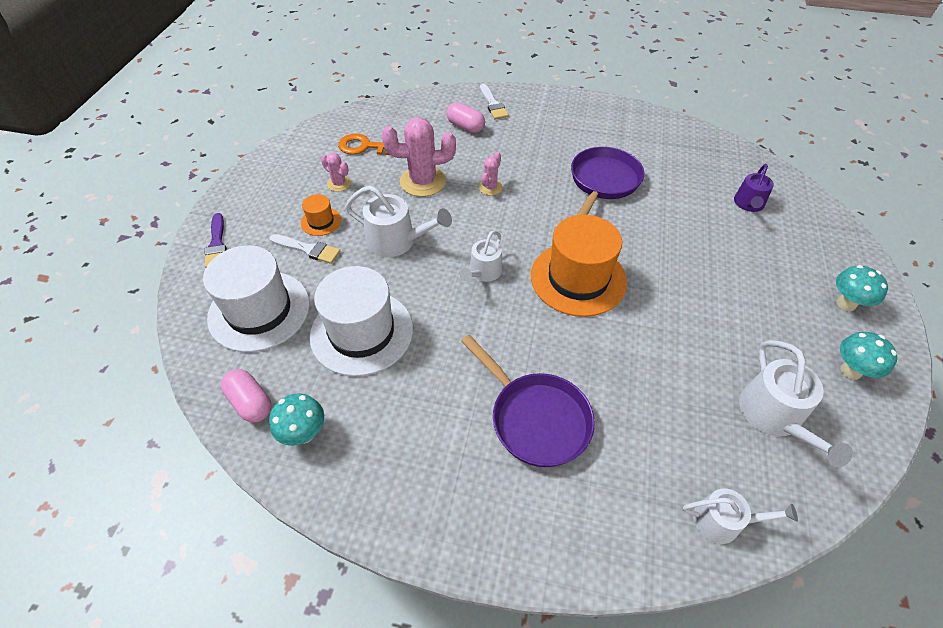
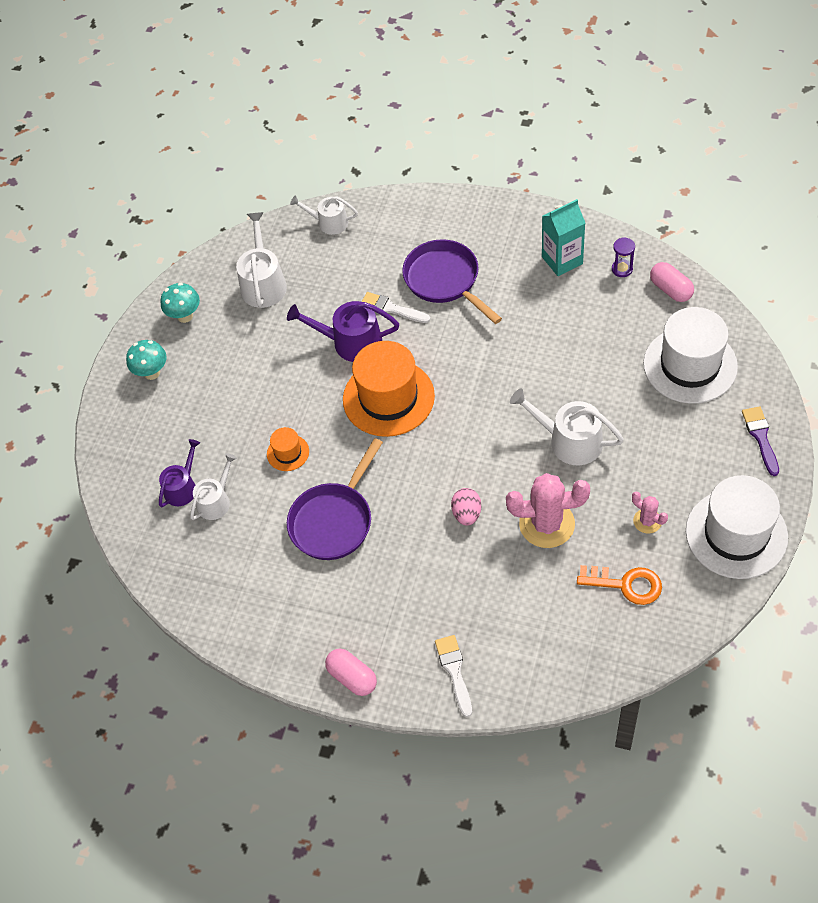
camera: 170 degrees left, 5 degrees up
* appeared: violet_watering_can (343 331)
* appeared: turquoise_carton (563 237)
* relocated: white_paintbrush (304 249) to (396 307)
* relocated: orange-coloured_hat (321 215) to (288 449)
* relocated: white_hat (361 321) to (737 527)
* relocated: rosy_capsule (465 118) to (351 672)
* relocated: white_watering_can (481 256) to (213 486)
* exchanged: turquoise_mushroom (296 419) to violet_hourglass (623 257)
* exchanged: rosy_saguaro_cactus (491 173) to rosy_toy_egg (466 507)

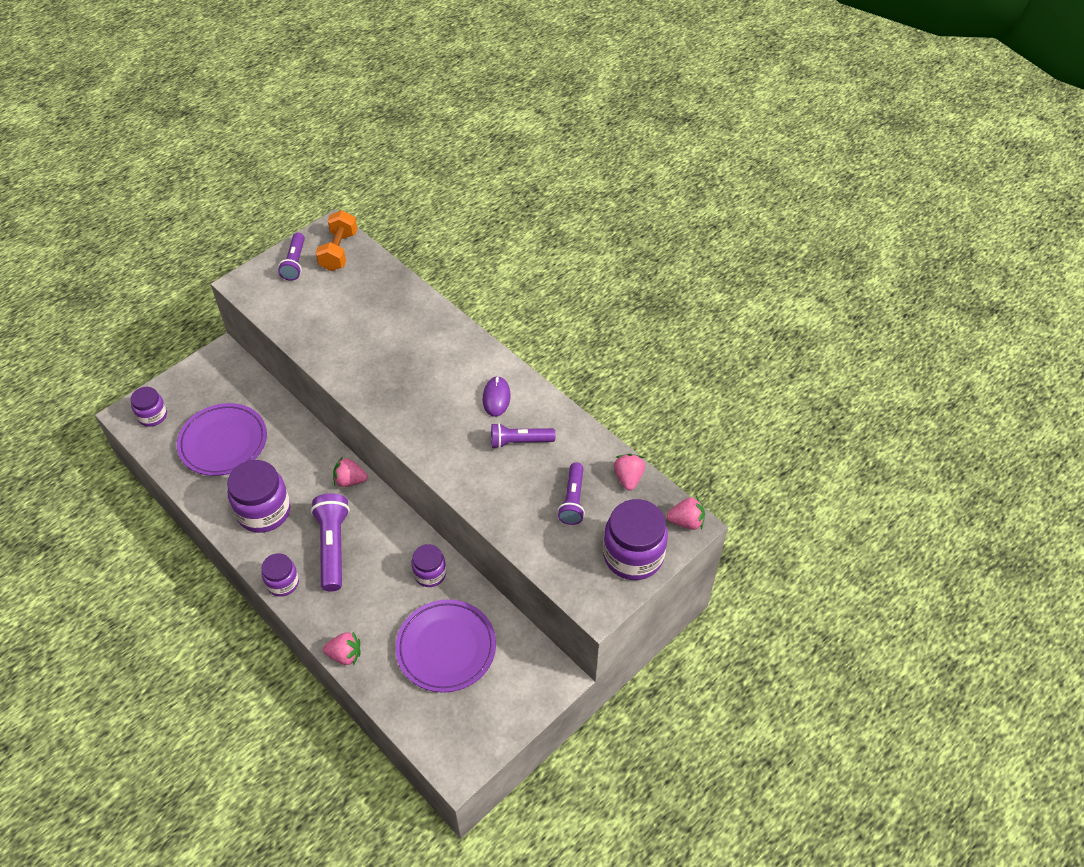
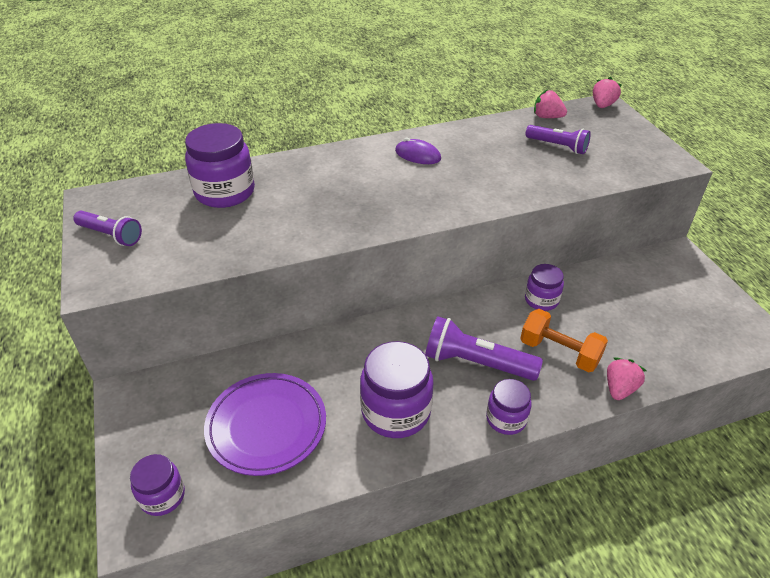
camera: 65 degrees left, 10 degrees down
* missing: rosy_berry (350 472)
* missing: violet_dinner_plate (445 646)
* missing: violet_flashlight (523 436)
* relocated: orange-coloured_free_weight (336 240) to (564 340)
* relocated: violet_preserve_jar (635 539) to (220 165)

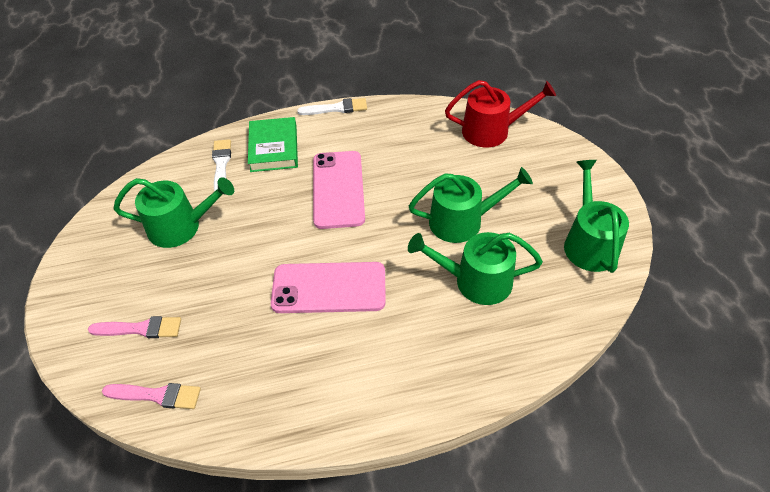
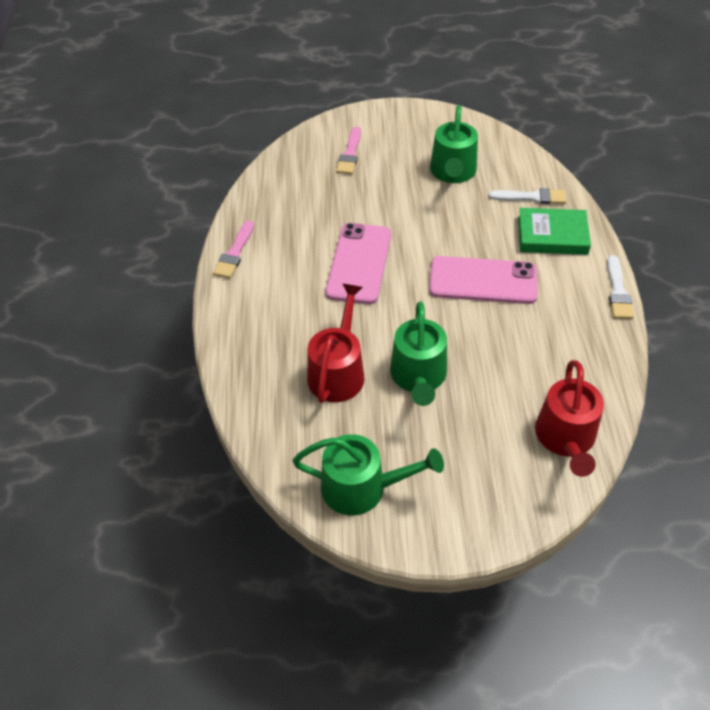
camera: 100 degrees right, 0 degrees up
* relocated: rosy_paintbrush (151 396) to (233 250)
* colour: leaf-green_watering_can (475 268) to red_watering_can (336 343)

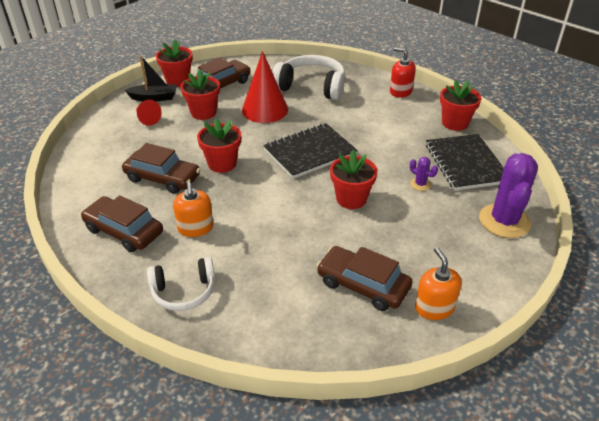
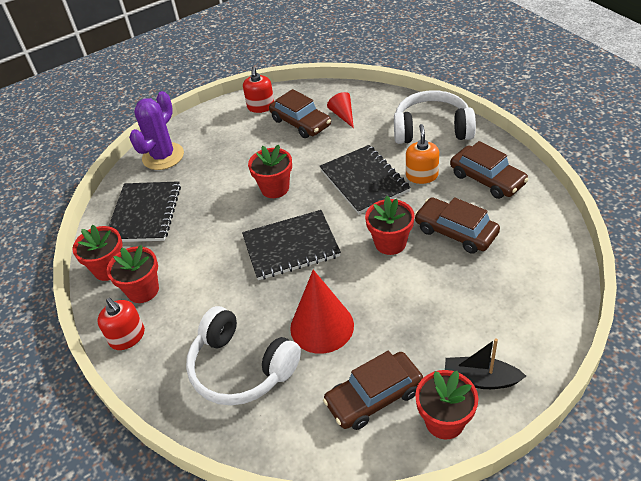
camera: 160 degrees left, 5 degrees up
* missing: violet_saguaro_cactus (424 174)
* appeared: black_notepad (365 179)
* relocated: red_cone_shape (149 113) to (340 110)
* relocated: red_flower_pot (200 95) to (133 274)
* colour: orange-coloured_soap_dispenser (438 283) to red_soap_dispenser (258 90)
* size: white_headphones (181 284) = (435 117) x1.58

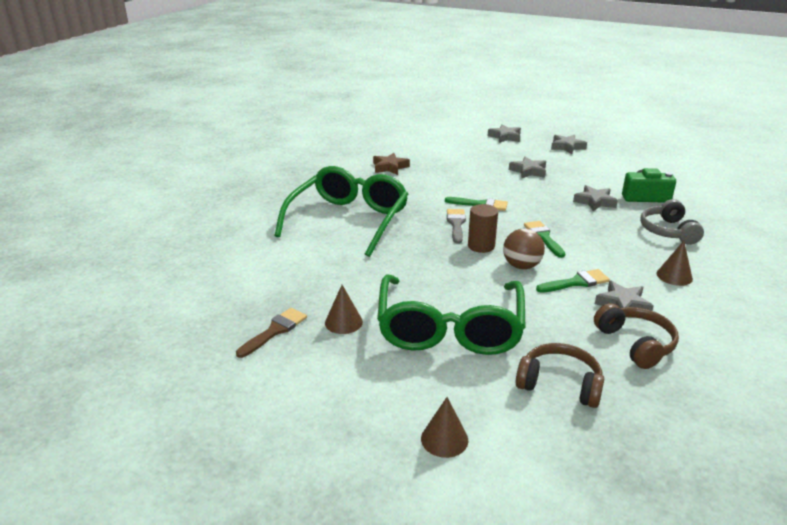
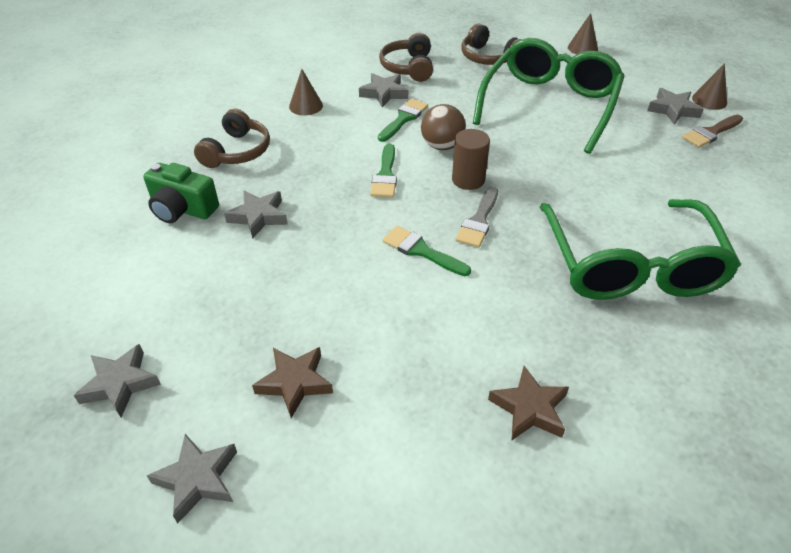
camera: 160 degrees left, 15 degrees up
* appeared: brown_star (292 382)
* relocated: brown_cone_shape (344 309) to (709 86)
* relocated: gray_star (527 167) to (675 106)
* colour: gray_headphones (672 222) to brown_headphones (232 138)
* spun: leaf-green_spectacles (341 211) = (640 249) 45 degrees counterclockwise
* spun: leaf-green_paintbrush (573 281) = (403 120) 120 degrees clockwise

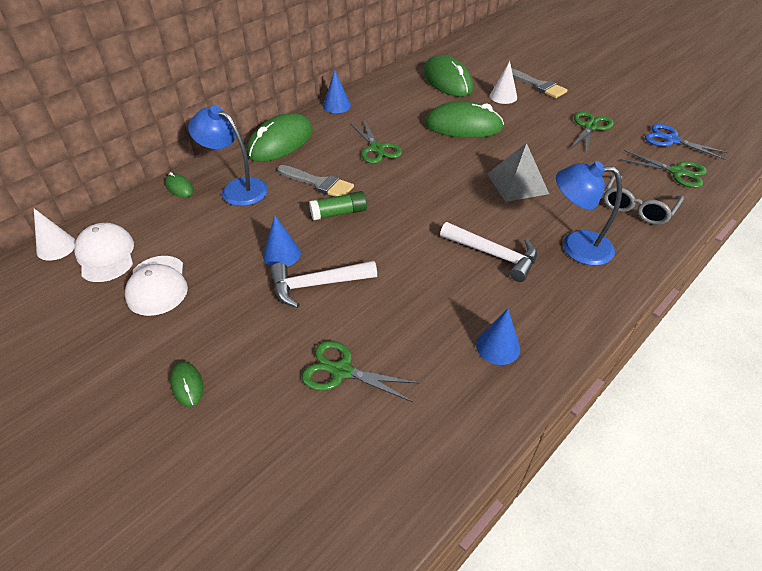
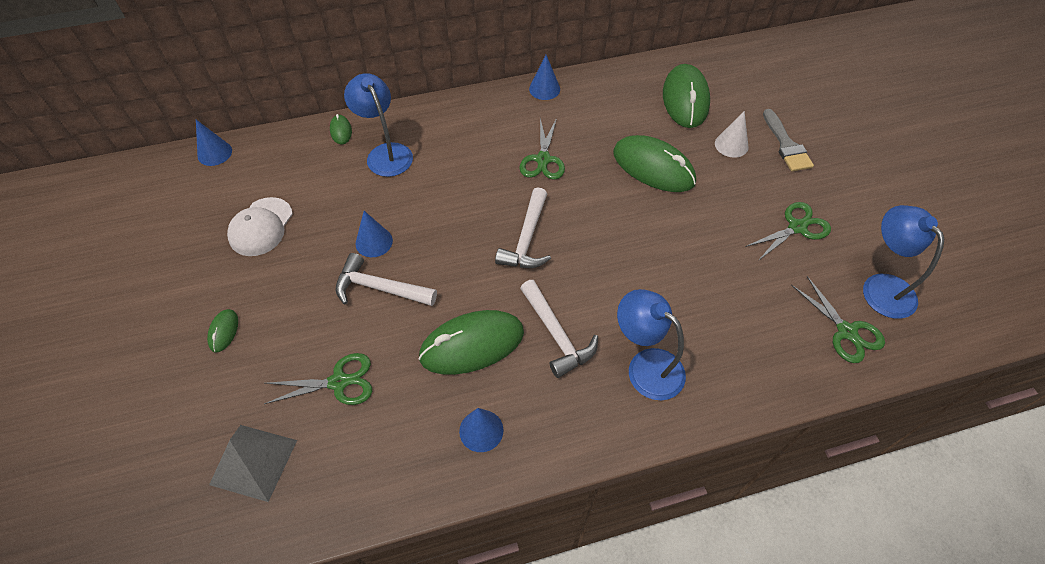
camera: 30 degrees right, 10 degrees up
* missing: white_peaked_cap (104 252)
* missing: gray_paintbrush (315 181)
* missing: leaf-green_glue_stick (338 206)
* missing: gray_spectacles (643 200)
* appeared: white_claw_hammer (523 227)
* relocated: leaf-green_PC_mouse (280 137) to (471 342)
* relocated: gray_solid_pyramid (518 172) to (253 463)
* exchanged: blue_shears (687 142) to blue_desk_lamp (903 262)
* colour: white_cone_shape (55 234) to blue_cone_shape (214 143)
* spun: leaf-green_shears (361 371) = (318 379) 120 degrees clockwise

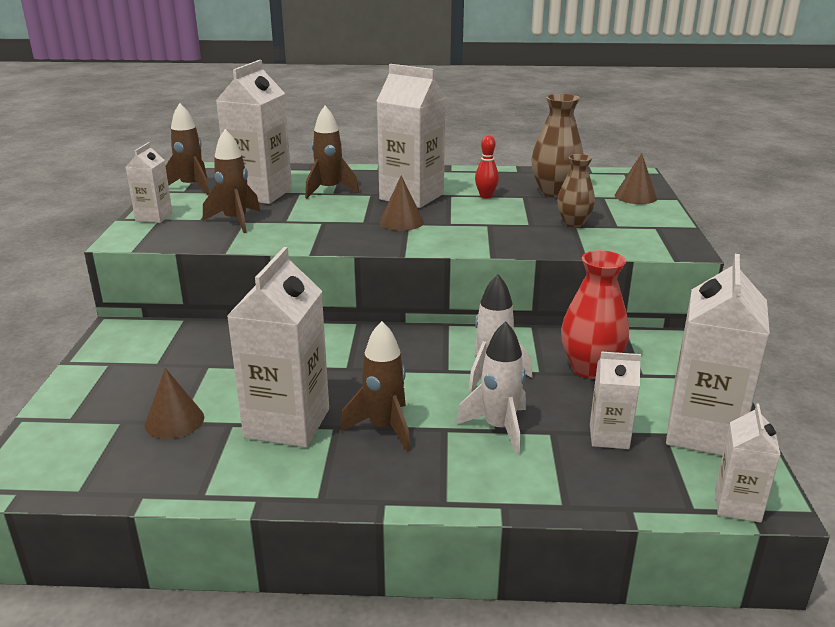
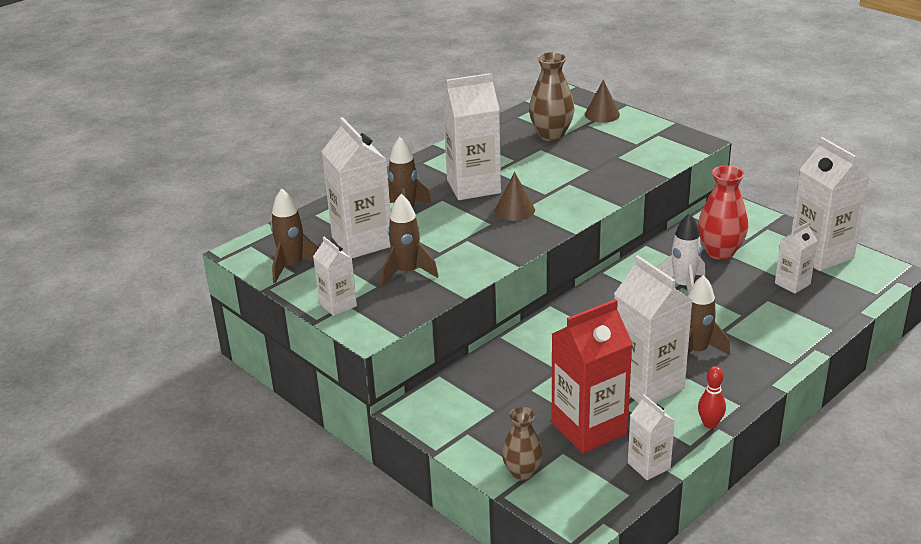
camera: 45 degrees left, 5 degrees up
* missing: white_spaceship (491 388)
* relocated: red_bowling_pin (487 167) to (712 397)
* relocated: brown_flower_vase (576 190) to (522 444)
* relocated: white_carton (748 463) to (651 437)
* exchanged: brown_cone_shape (174 403) to red_carton (592 376)

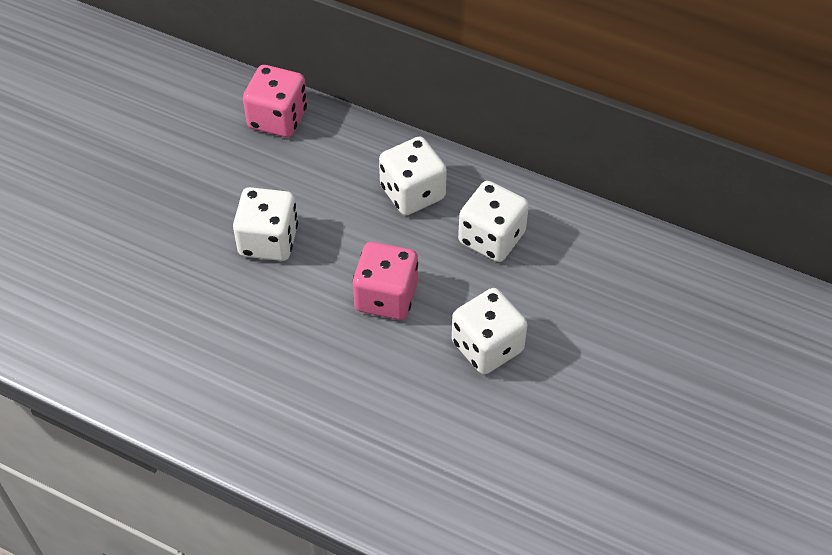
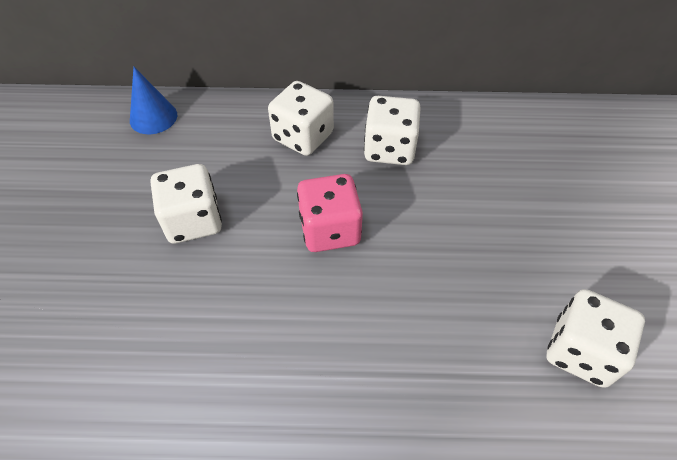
camera: 25 degrees left, 0 degrees up
* relocated: white_dice (489 331) to (595 338)
* exchanged: rosy_dice (275 101) to blue_cone_shape (153 100)

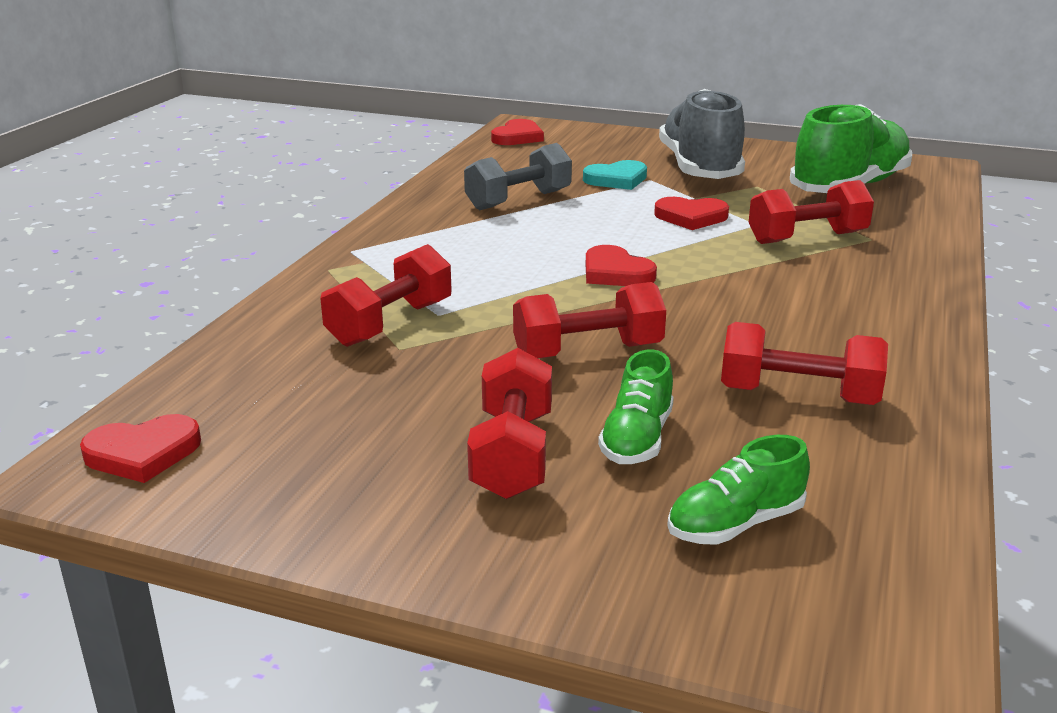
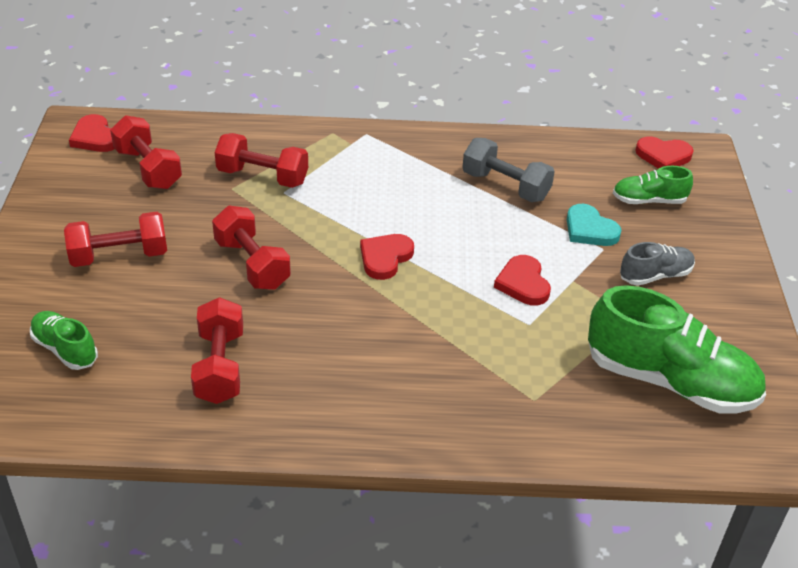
camera: 70 degrees right, 15 degrees up
* relocated: leaf-green_lace-up_shoe (636 406) to (653 185)
* relocated: red_free_weight (811 212) to (146 152)
* size: gray_lace-up_shoe (702 134) = (657 264) x0.51

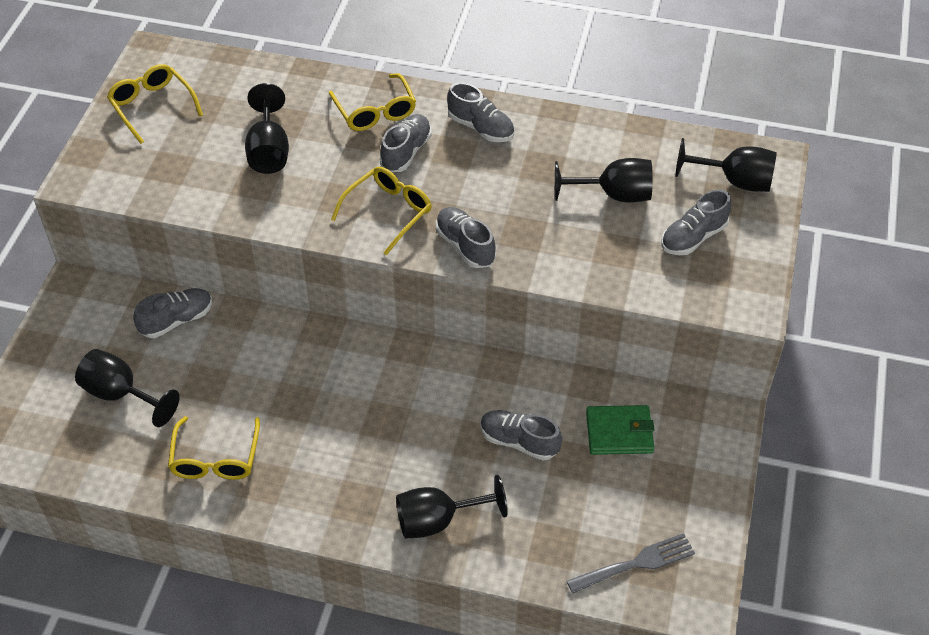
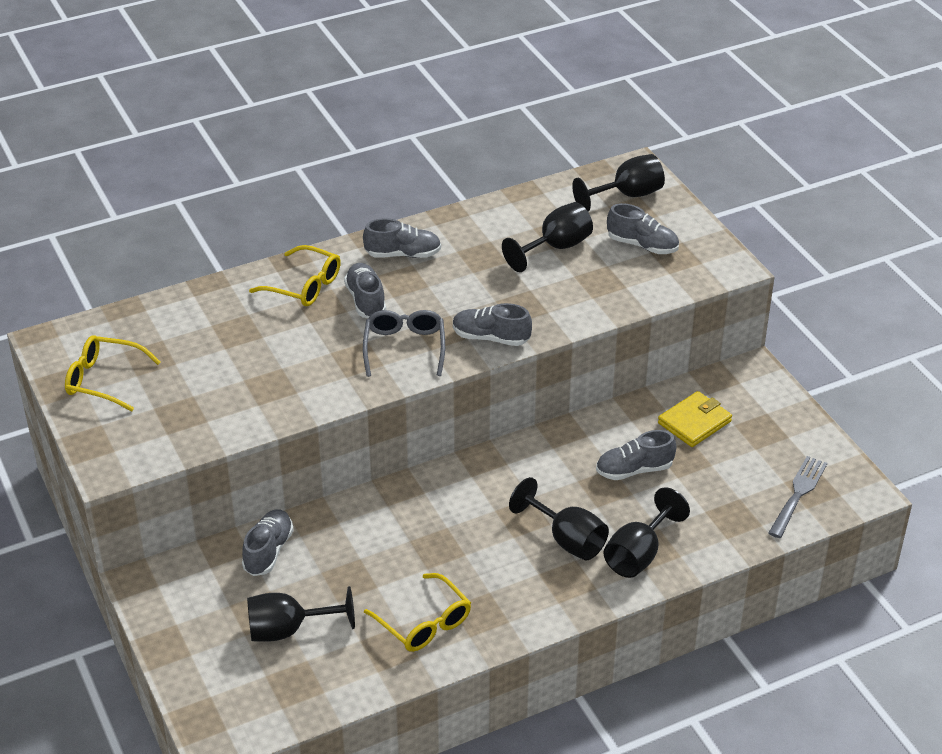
camera: 40 degrees left, 10 degrees down
* relocated: black_wine_glass (267 128) to (559 518)
* colour: yellow_spectacles (381 211) to gray_spectacles (404 343)
* colour: leaf-green_card_wallet (620 430) to yellow_card_wallet (695 419)
* spun: gray_lace-up_shoe (696 222) = (643 228) 75 degrees counterclockwise

